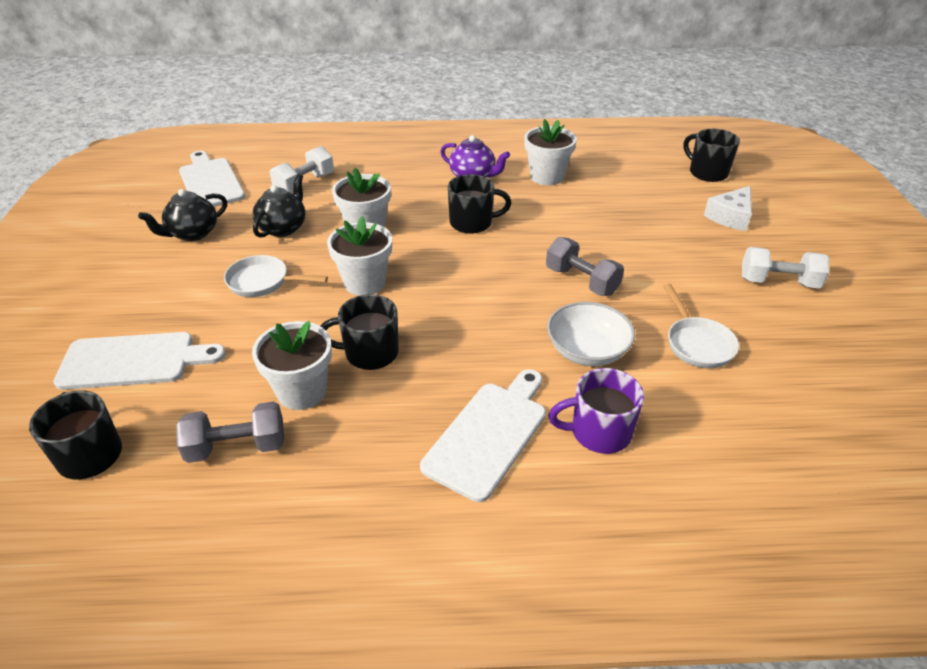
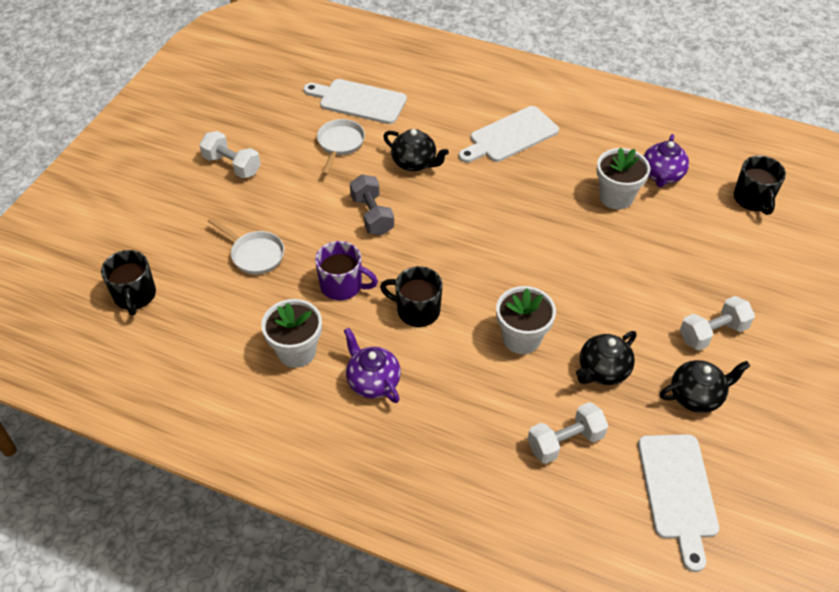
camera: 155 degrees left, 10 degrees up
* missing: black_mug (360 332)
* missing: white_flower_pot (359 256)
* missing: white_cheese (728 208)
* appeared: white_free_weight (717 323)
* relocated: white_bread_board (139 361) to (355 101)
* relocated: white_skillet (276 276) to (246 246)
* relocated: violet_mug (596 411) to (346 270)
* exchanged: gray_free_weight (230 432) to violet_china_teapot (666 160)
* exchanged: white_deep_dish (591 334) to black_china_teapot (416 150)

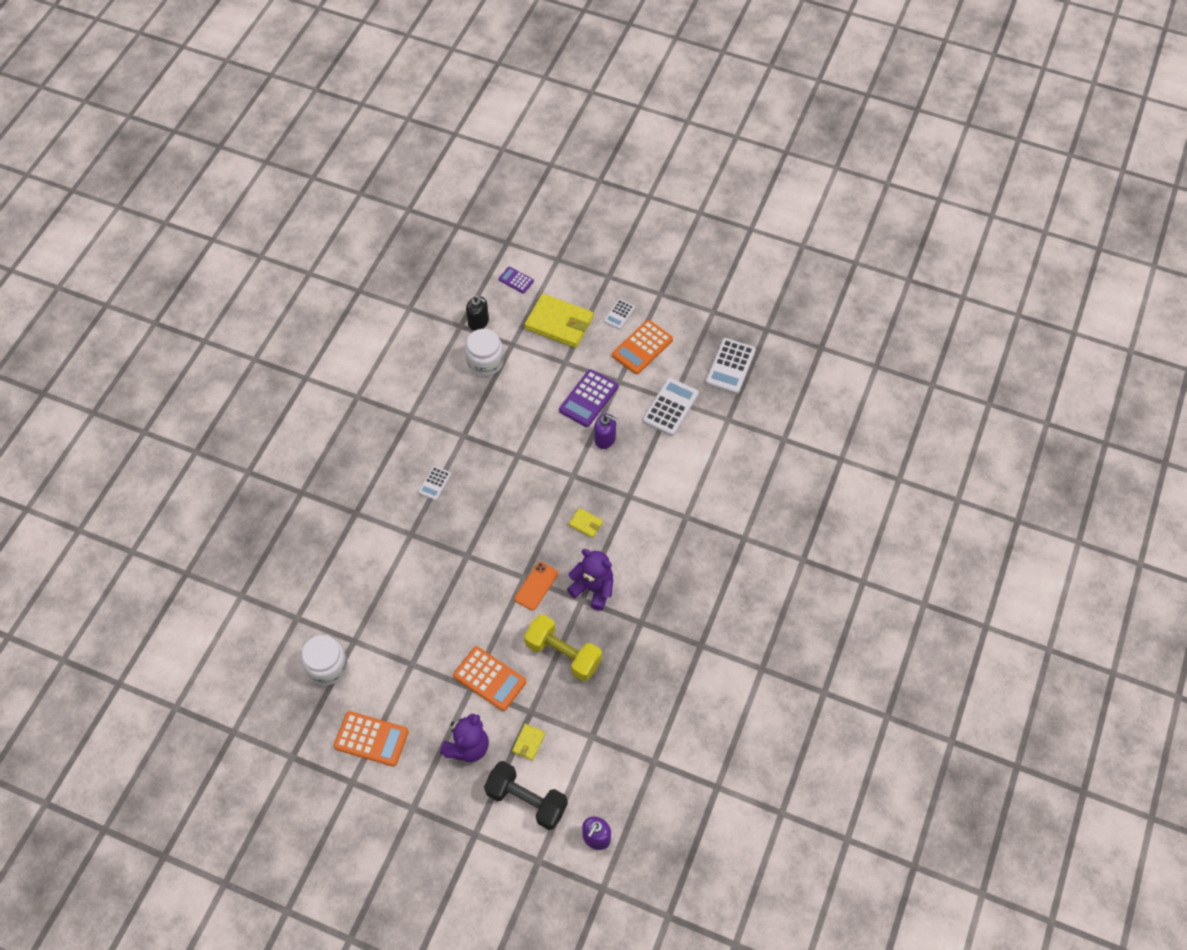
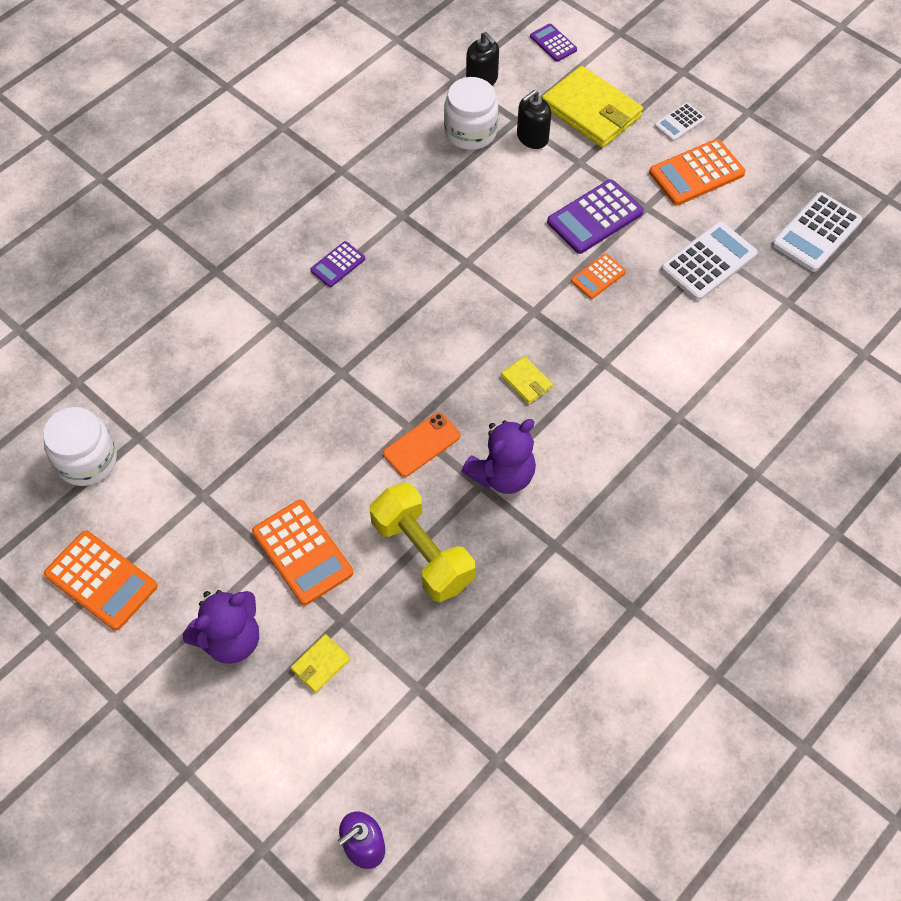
camera: 20 degrees right, 0 degrees up
* missing: black_free_weight (526 795)
* appeared: black_soap_dispenser (534 119)
* exchanged: violet_soap_dispenser (605 431) to orange-coloured_pocket_calculator (598 276)
* colour: white_pocket_calculator (434 483) to violet_pocket_calculator (337 264)
* spun: violet_teddy (590 580) = (499 456) 90 degrees clockwise

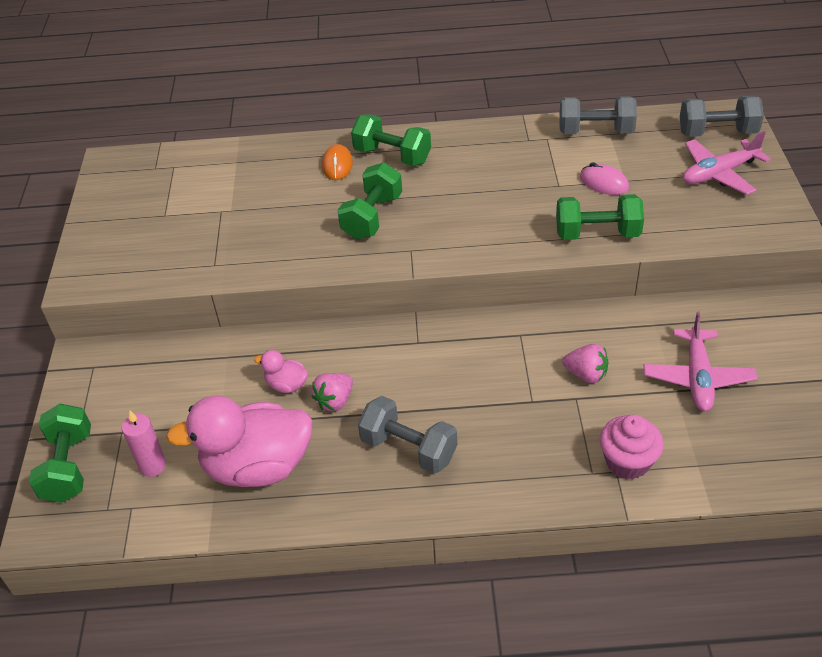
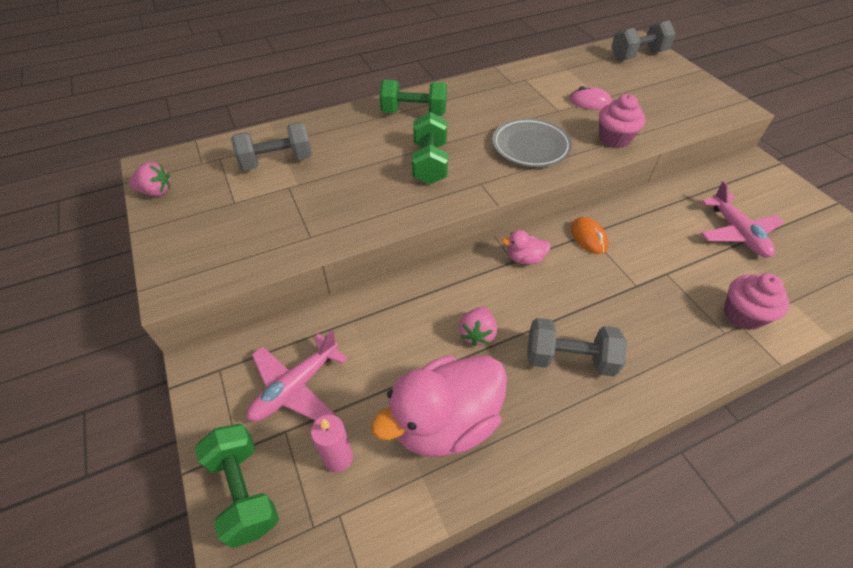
camera: 25 degrees left, 5 degrees up
* appeared: gray_dinner_plate (532 142)
* relocated: rosy_toy_duck (281 371) to (526 247)
* relocated: orange-coloured_PC_mouse (337 162) to (589 235)
* relocated: gray_free_weight (598 115) to (271 146)
* relocated: rosy_berry (585 363) to (149 179)
* relocated: rosy_plane (727 163) to (297 376)
* exchanged: leaf-green_free_weight (600 217) to rosy_fairy_cake (622 121)

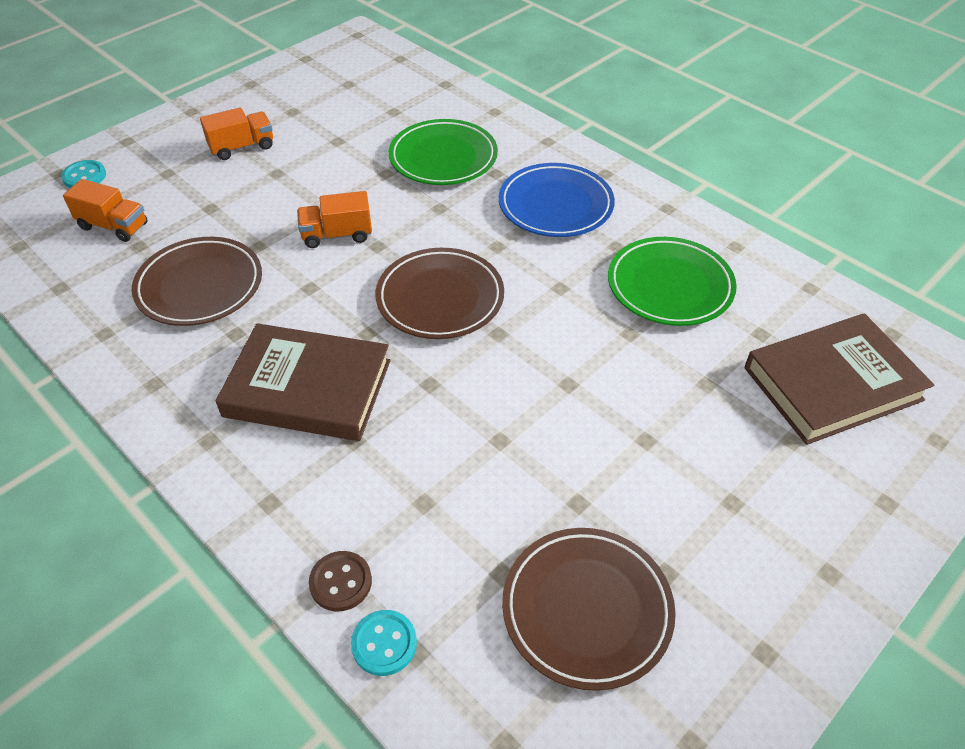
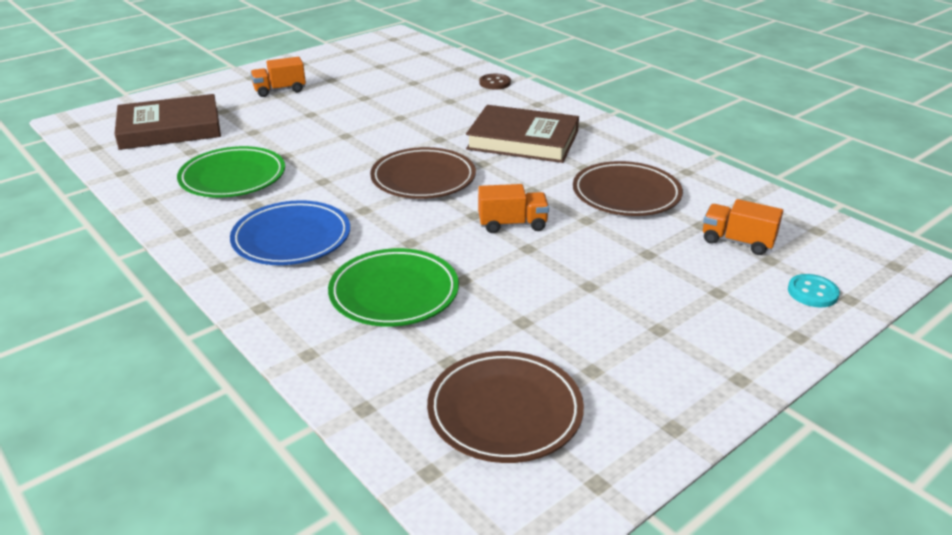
camera: 175 degrees left, 15 degrees down
* missing: turquoise_shirt_button (384 643)
* relocated: orange-coloured_truck (236 133) to (278 77)
* relocated: brown_dinner_plate (589 609) to (505 407)

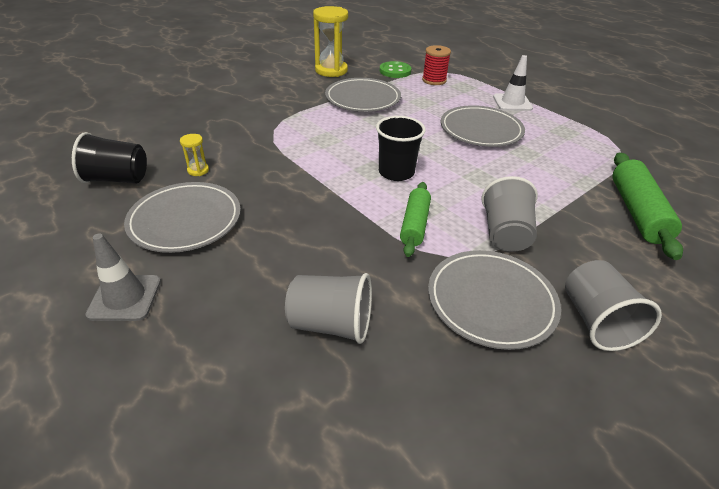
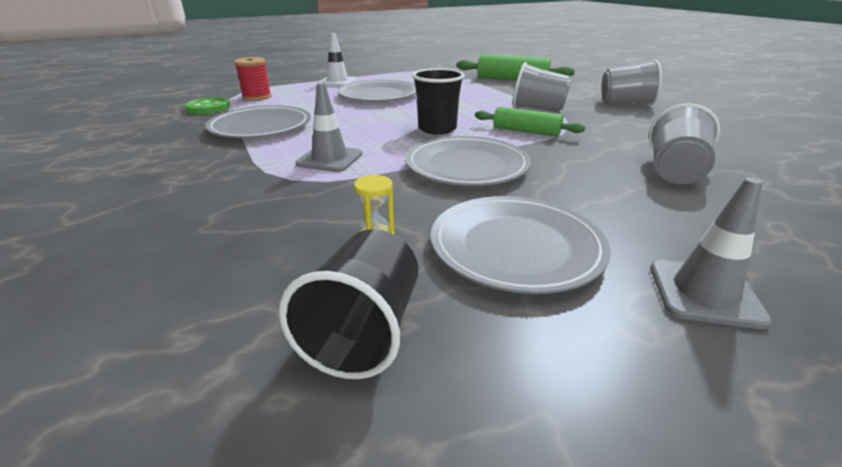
camera: 75 degrees left, 10 degrees down
* missing: yellow_hourglass (330 41)
* appeared: gray_road_cone (328 127)
* relocated: gray_dinner_plate (494 300) to (468 161)

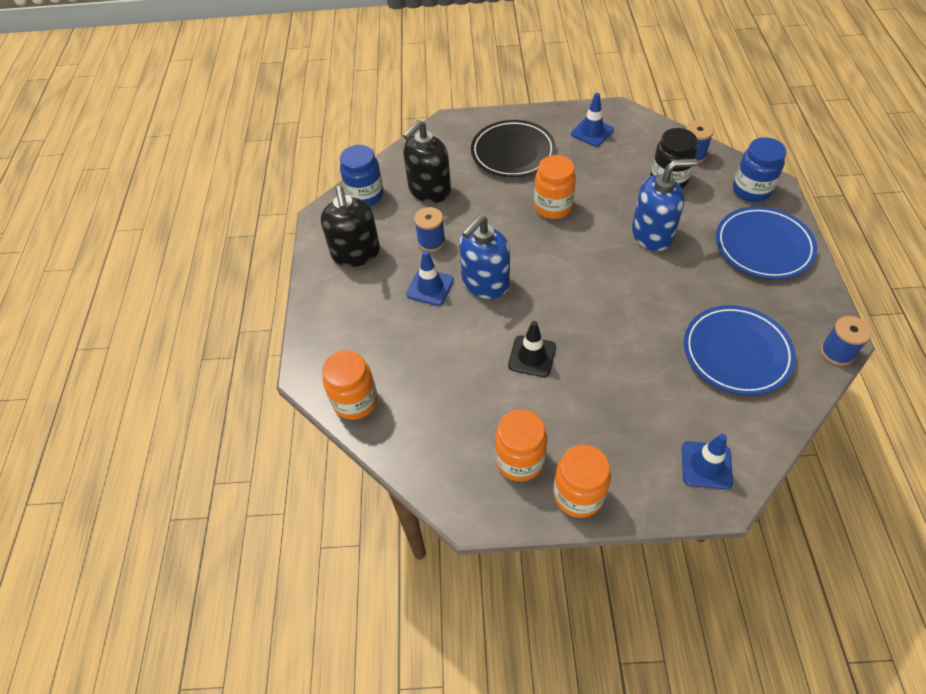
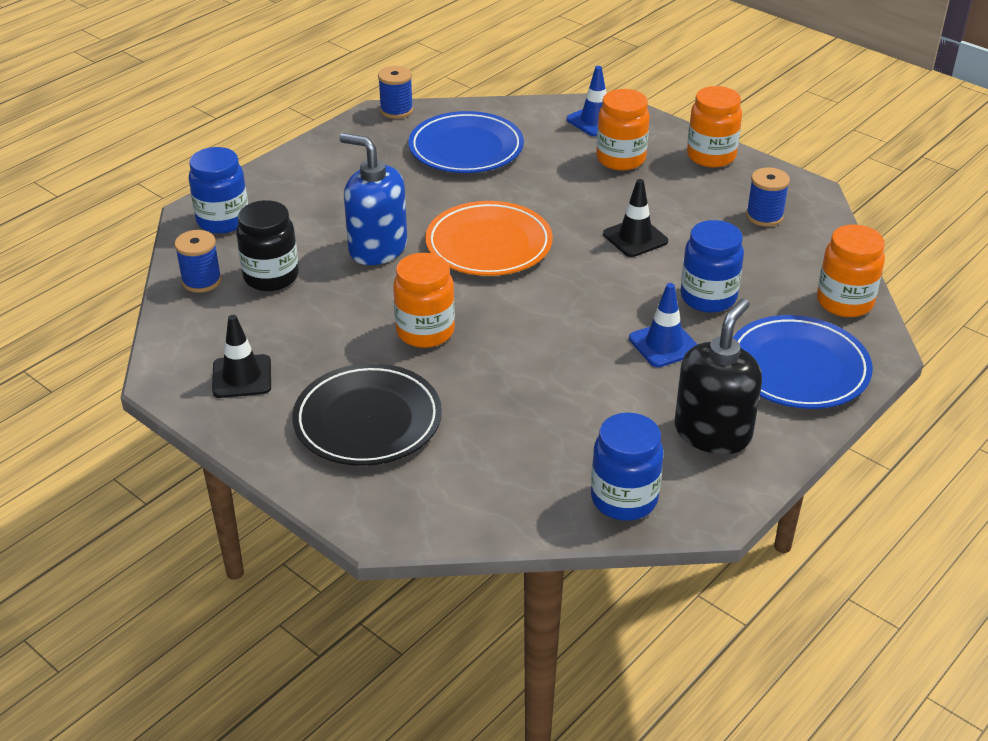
camera: 140 degrees left, 15 degrees down
* missing: black_soap_dispenser (427 161)
* missing: blue_soap_dispenser (484 257)
* appeared: orange-coloured_dinner_plate (489 238)
* appeared: blue_preserve_jar (712 266)
* relocated: blue_reel_of_thread (429 229) to (768 197)
* relocated: orange-coloured_preserve_jar (521 445) to (623 130)
* relocated: blue_dinner_plate (766 242) to (803 362)
* colour: blue_road_cone (592 120) to black_road_cone (241 356)

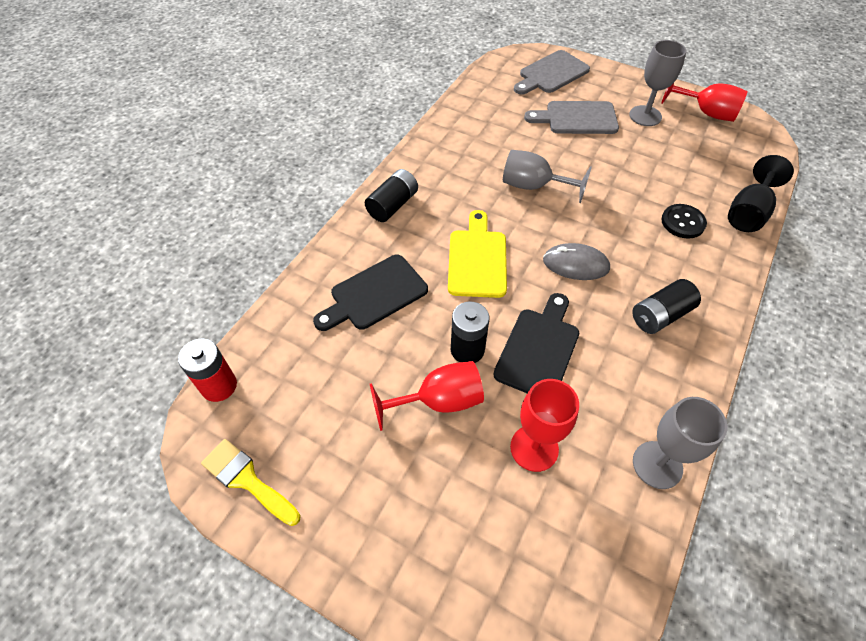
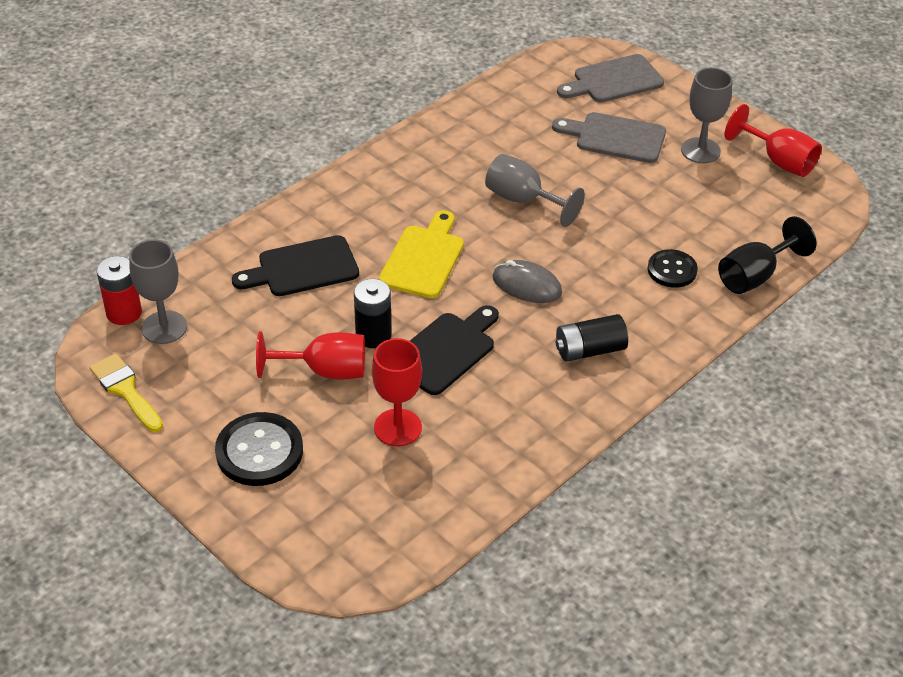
camera: 15 degrees right, 10 degrees down
* missing: black_battery (391 195)
* appeared: black_shirt_button (259 449)
* relocated: gray_wine_glass (680 443) to (158 291)

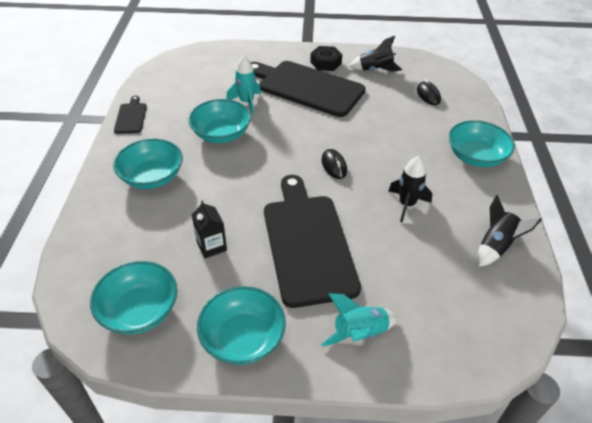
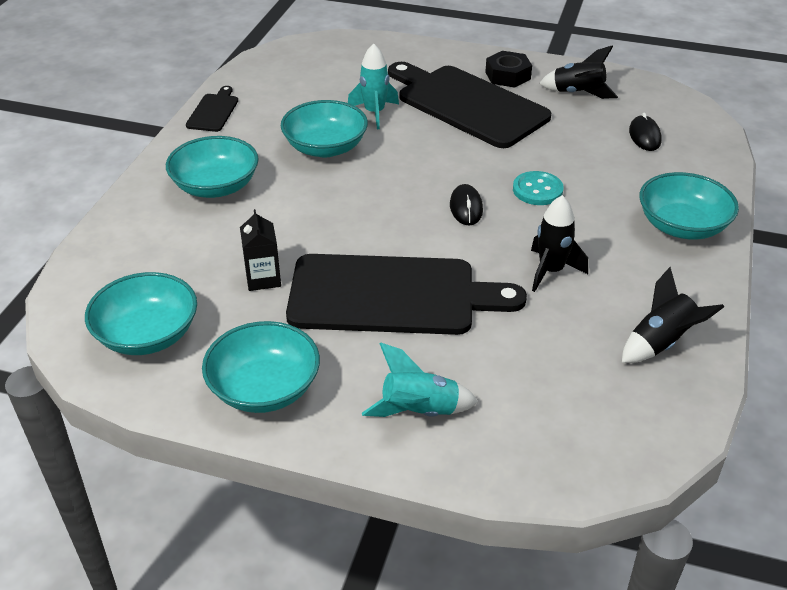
camera: 15 degrees right, 5 degrees down
* appeared: turquoise_shirt_button (538 188)
* spun: black_bread_board (312 241) = (406 294) 90 degrees clockwise

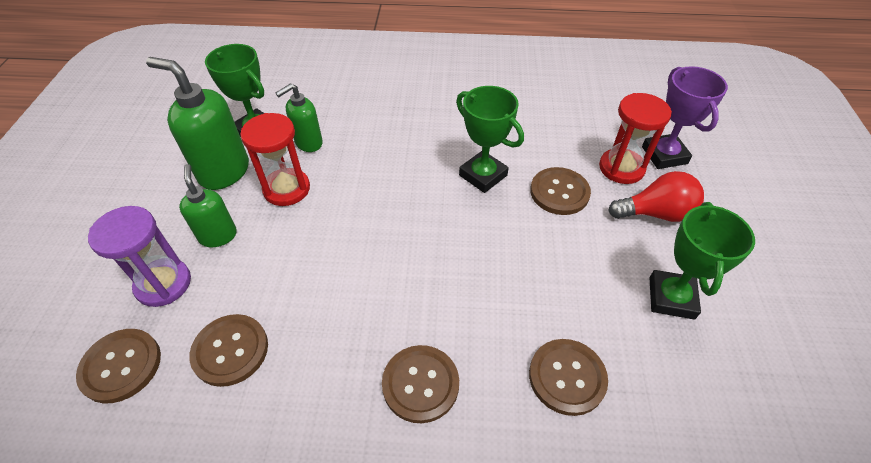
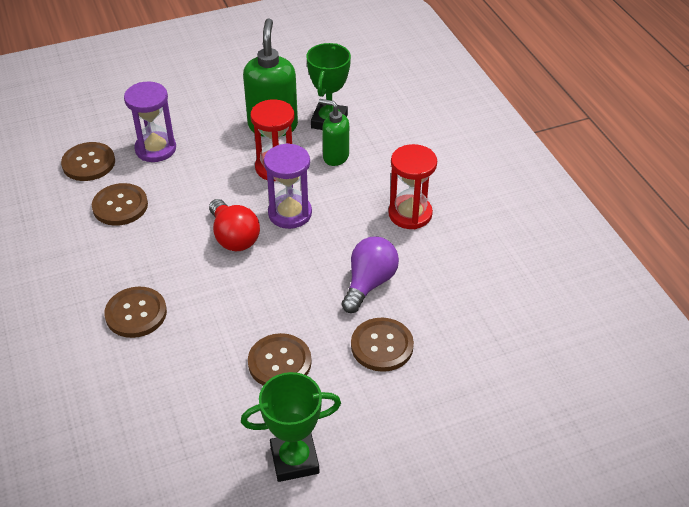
camera: 65 degrees right, 5 degrees down
* missing: leaf-green_soap_dispenser (208 206)
* missing: violet_prize_cup (685 117)
* appeared: violet_hourglass (288 186)
* relocated: brown_shirt_button (568 377) to (280 359)
* relocated: red_hourglass (635 138) to (412 186)
* relocated: red_lightbulb (656 196) to (234 225)
* exchanged: leaf-green_prize_cup (490 139) to violet_lightbulb (370 275)

